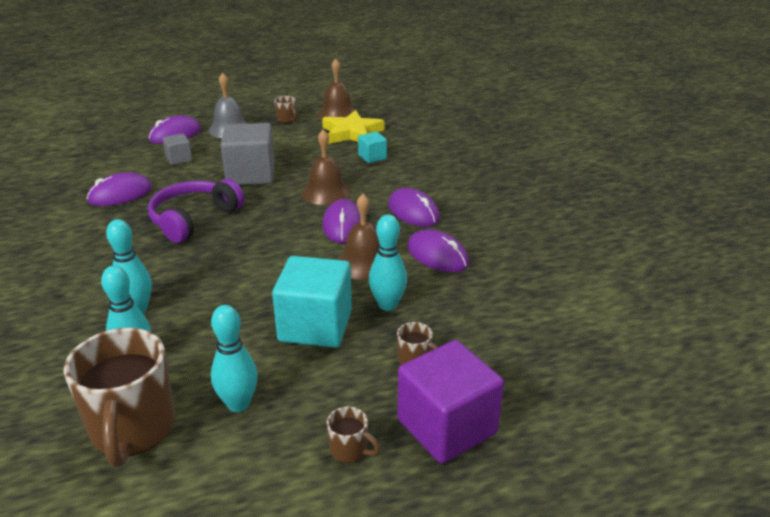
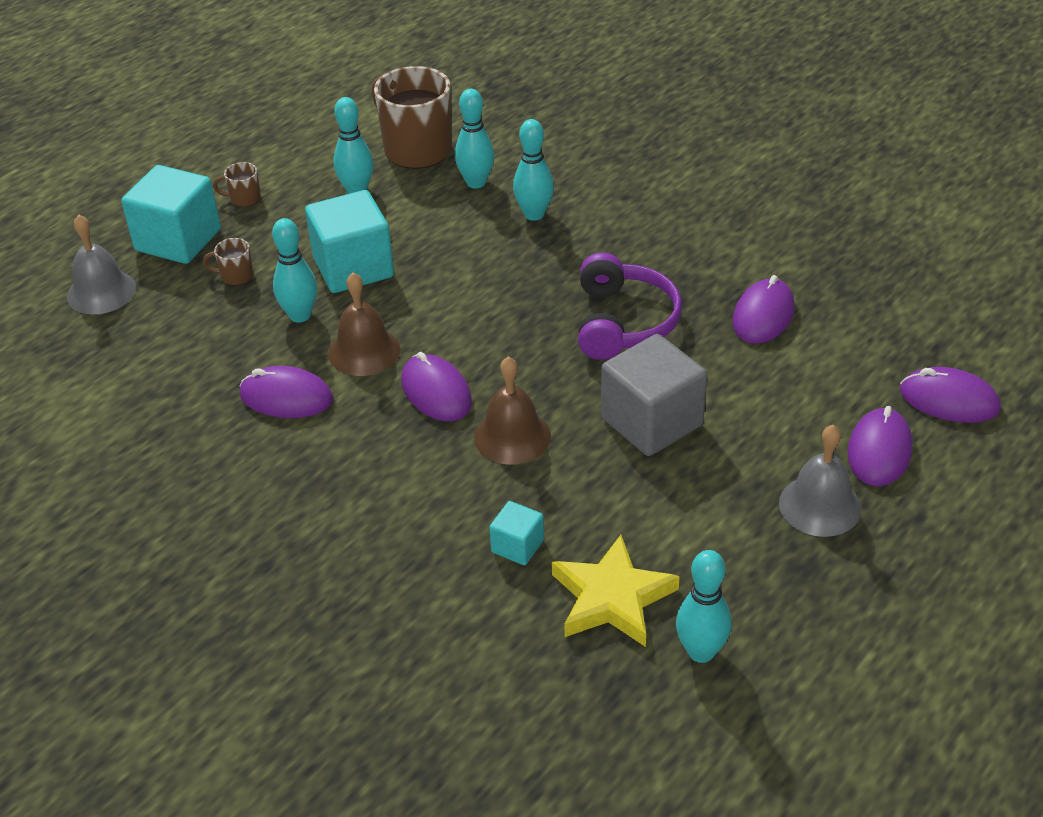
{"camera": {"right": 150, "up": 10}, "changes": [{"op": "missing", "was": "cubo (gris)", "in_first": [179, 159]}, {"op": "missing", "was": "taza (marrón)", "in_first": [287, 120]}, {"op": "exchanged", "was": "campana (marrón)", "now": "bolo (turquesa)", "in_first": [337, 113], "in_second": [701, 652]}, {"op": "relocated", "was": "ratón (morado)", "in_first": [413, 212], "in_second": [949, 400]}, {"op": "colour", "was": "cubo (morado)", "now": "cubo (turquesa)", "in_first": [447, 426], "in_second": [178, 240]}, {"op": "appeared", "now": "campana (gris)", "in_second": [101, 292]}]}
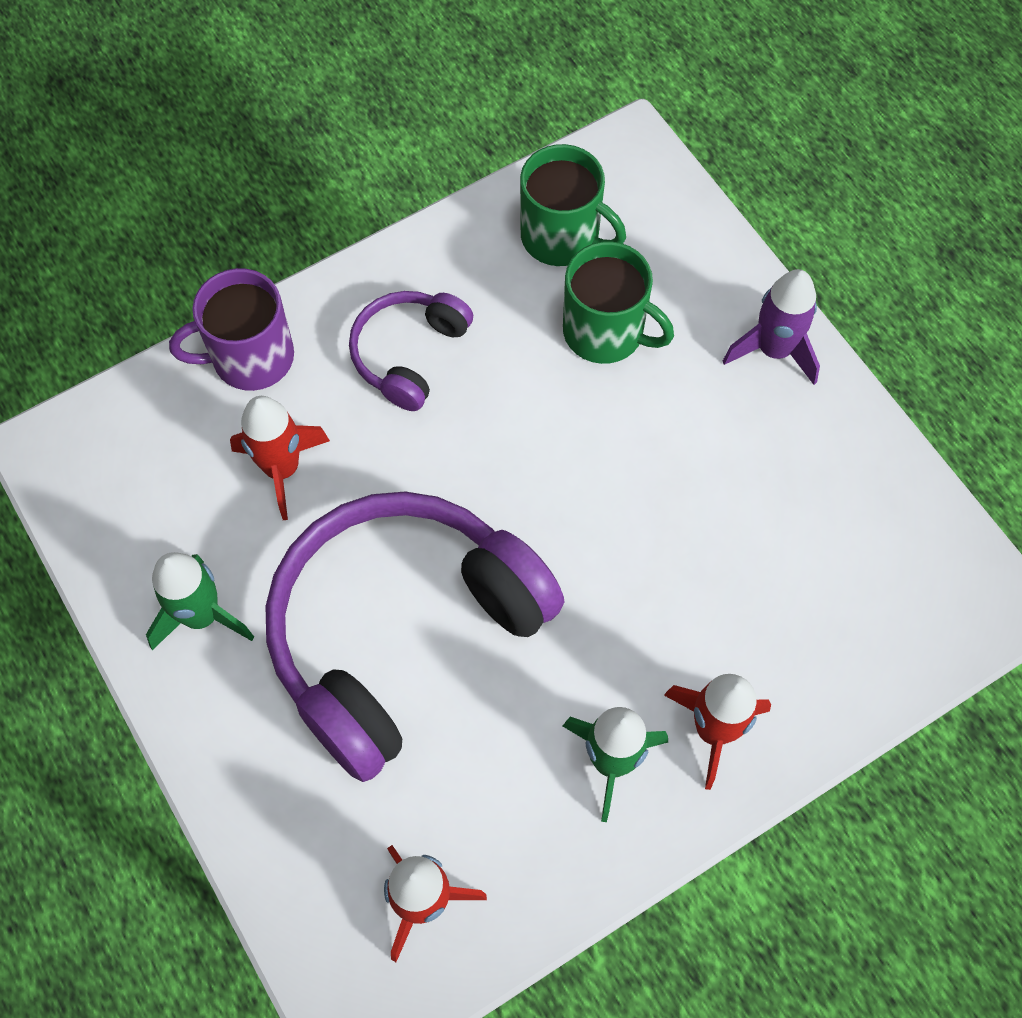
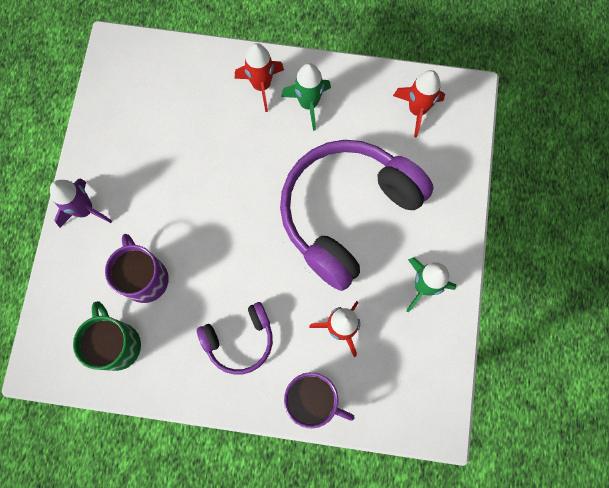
{"camera": {"right": -140, "up": 10}, "changes": [{"op": "spun", "was": "auriculares (morado)", "in_first": [402, 633], "in_second": [347, 213], "clockwise": 135}, {"op": "colour", "was": "taza (verde)", "now": "taza (morado)", "in_first": [605, 332], "in_second": [145, 278]}]}
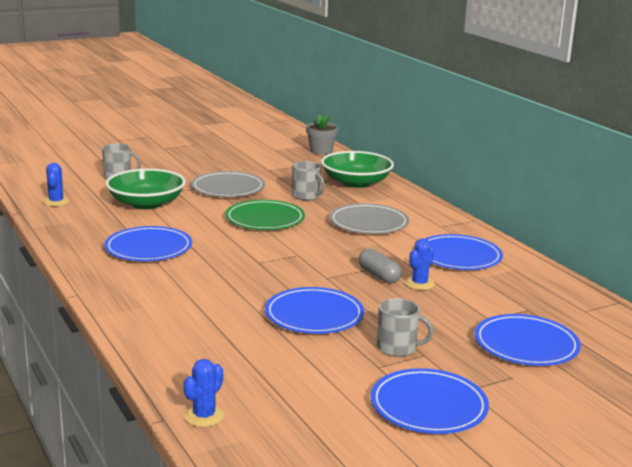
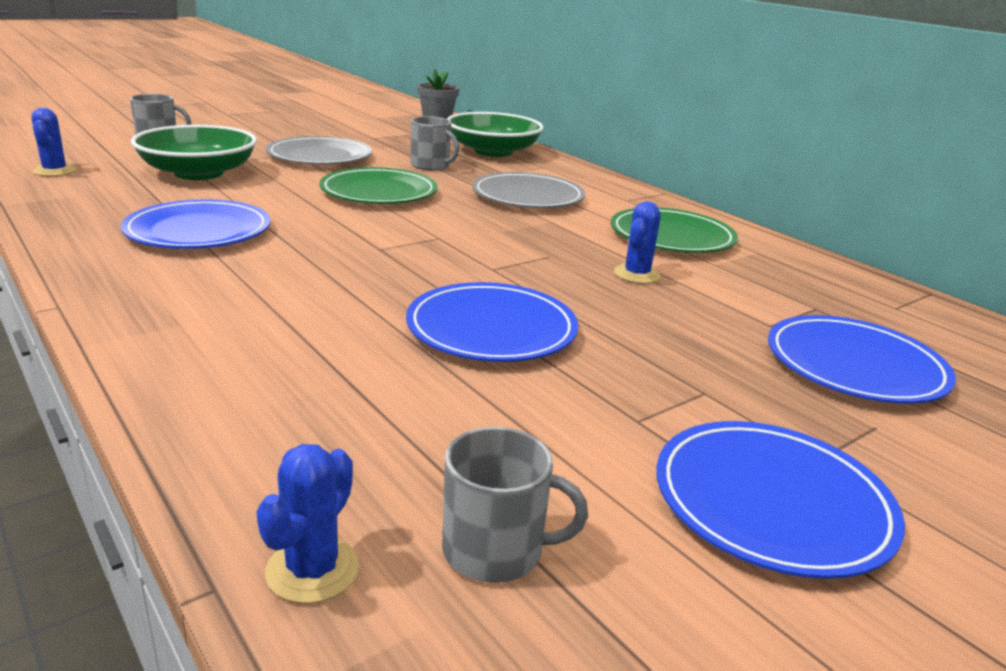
{"camera": {"right": -10, "up": 5}, "changes": [{"op": "missing", "was": "cápsula (gris)", "in_first": [379, 276]}, {"op": "relocated", "was": "taza (gris)", "in_first": [397, 348], "in_second": [495, 550]}, {"op": "colour", "was": "plato (azul)", "now": "plato (verde)", "in_first": [458, 257], "in_second": [671, 237]}]}
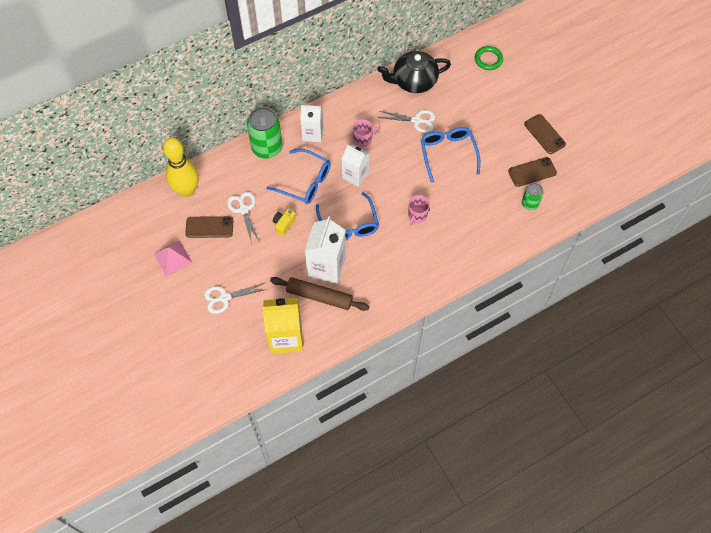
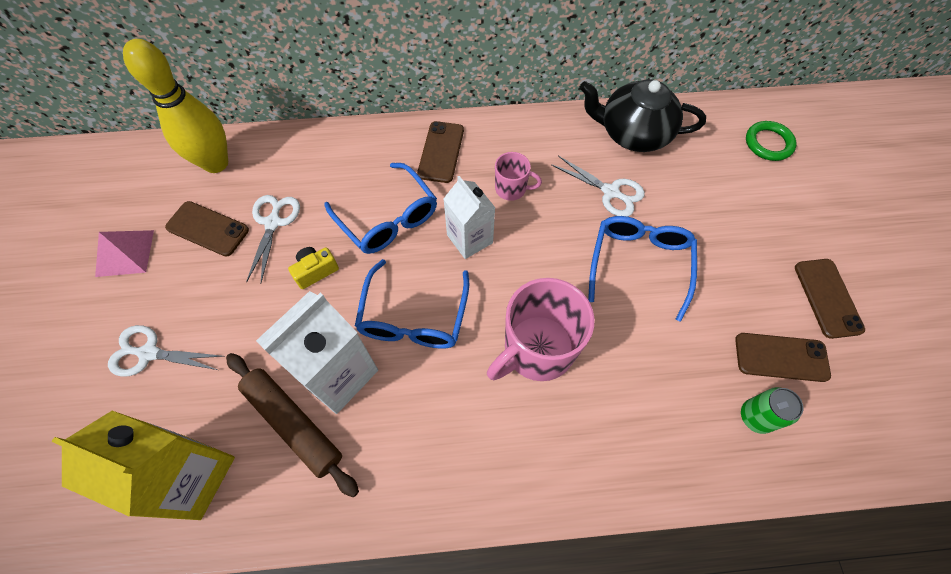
{"camera": {"right": 25, "up": 0}, "changes": [{"op": "missing", "was": "lata (verde)", "in_first": [267, 148]}, {"op": "exchanged", "was": "cartón de leche (blanco)", "now": "móvil (marrón)", "in_first": [312, 133], "in_second": [441, 152]}, {"op": "size", "was": "taza (rosa)", "in_first": [417, 216], "in_second": [537, 349], "ratio": 1.96}]}
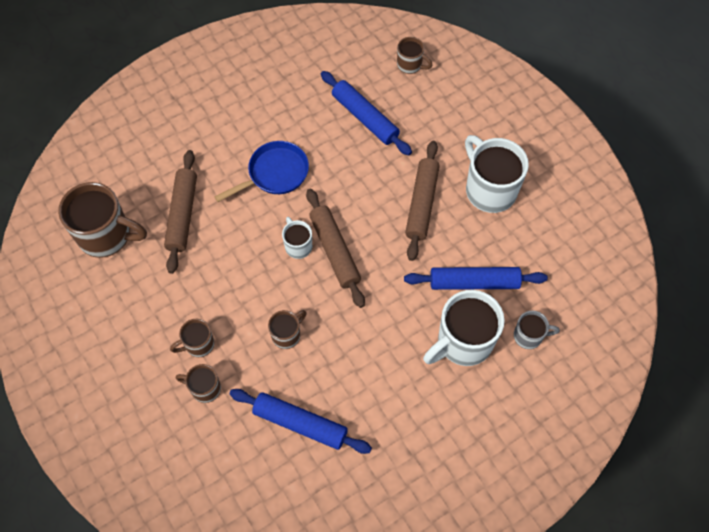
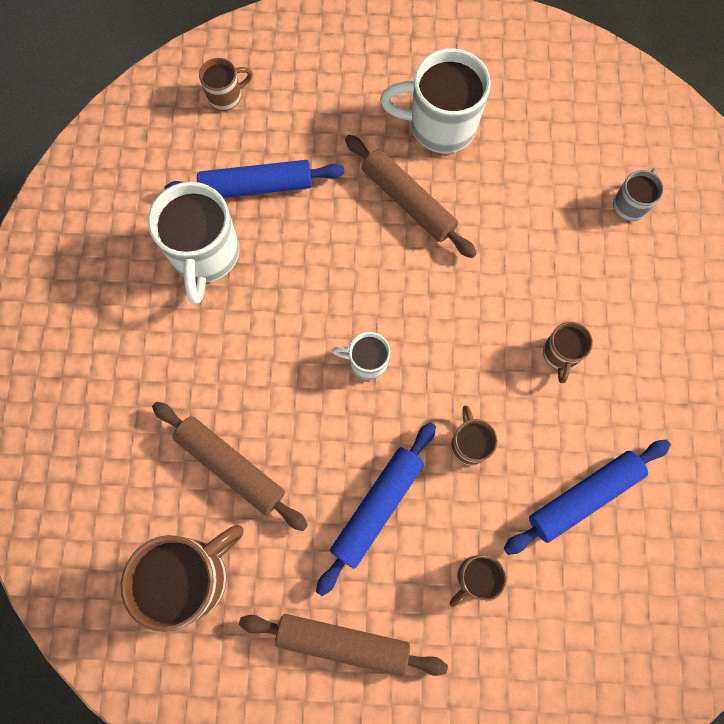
{"camera": {"right": -55, "up": 10}, "changes": [{"op": "relocated", "was": "taza (marrón)", "in_first": [198, 344], "in_second": [560, 354]}, {"op": "missing", "was": "sartén (azul)", "in_first": [275, 173]}, {"op": "relocated", "was": "rodillo (marrón)", "in_first": [334, 251], "in_second": [343, 643]}, {"op": "relocated", "was": "rodillo (azul)", "in_first": [474, 282], "in_second": [377, 507]}, {"op": "relocated", "was": "taza (blanco)", "in_first": [463, 342], "in_second": [205, 255]}]}
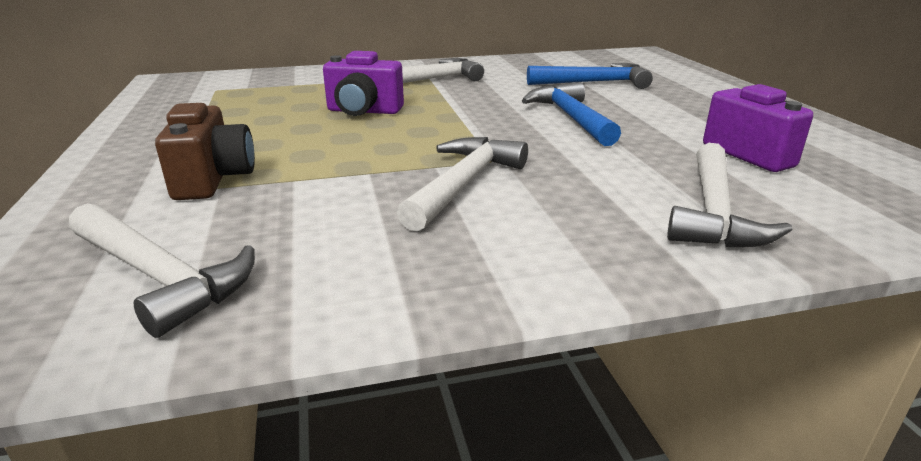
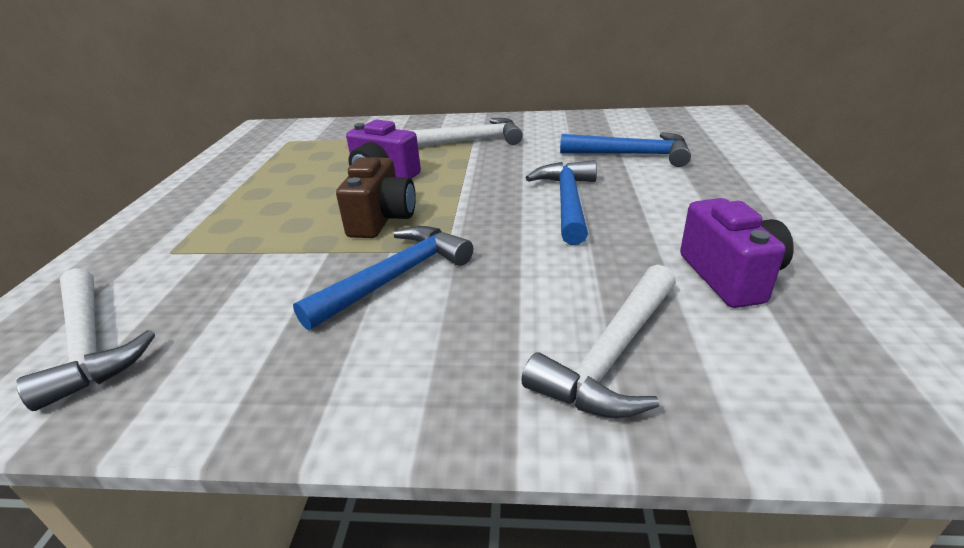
{"camera": {"right": 20, "up": 5}, "changes": [{"op": "relocated", "was": "cámara (marrón)", "in_first": [213, 179], "in_second": [382, 220]}, {"op": "colour", "was": "martillo (blanco)", "now": "martillo (azul)", "in_first": [463, 184], "in_second": [395, 277]}]}
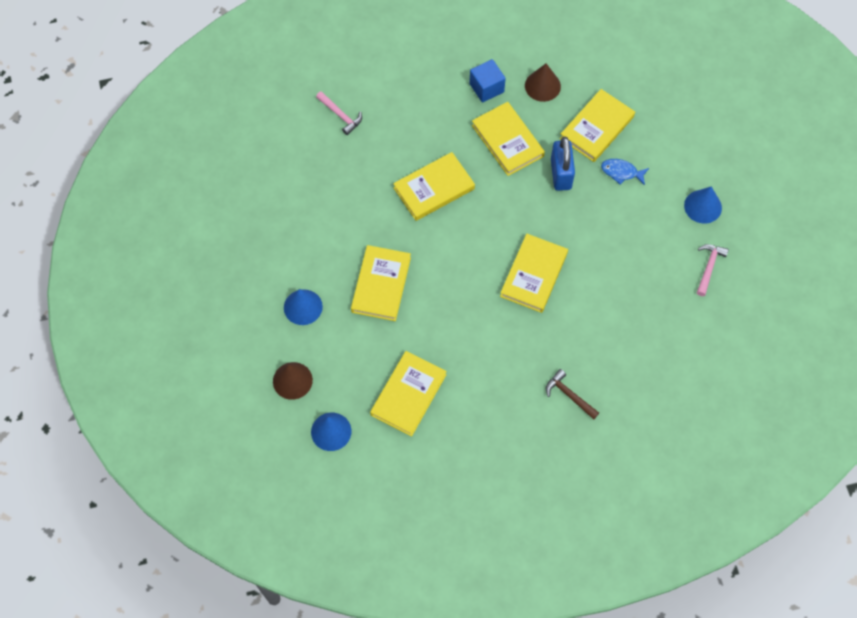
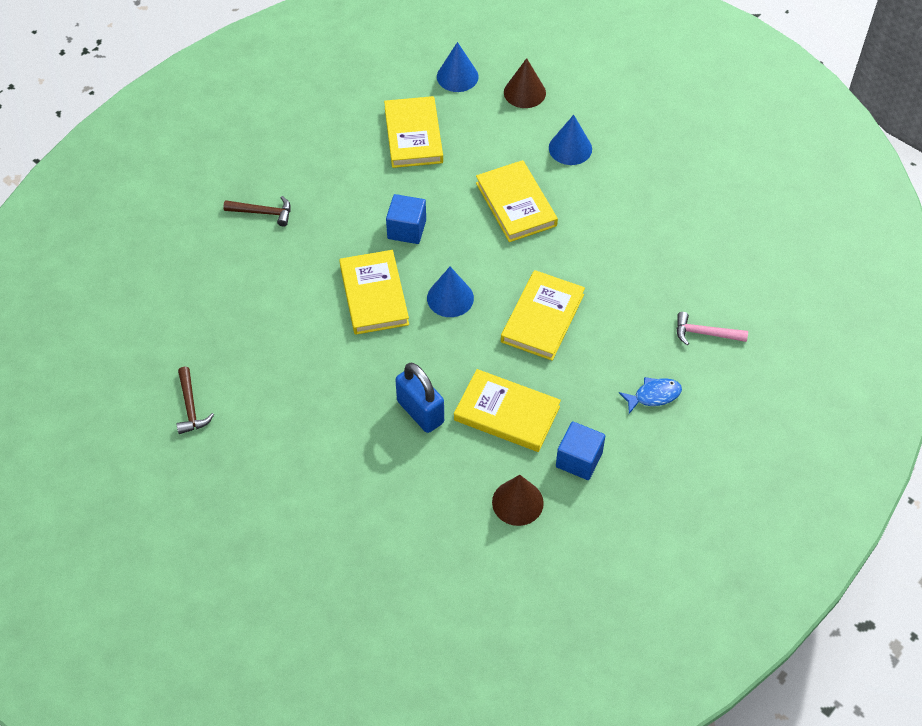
{"camera": {"right": 145, "up": -10}, "changes": [{"op": "missing", "was": "libro (amarillo)", "in_first": [597, 128]}, {"op": "relocated", "was": "pez (azul)", "in_first": [621, 172], "in_second": [653, 395]}, {"op": "relocated", "was": "cono (azul)", "in_first": [703, 206], "in_second": [450, 298]}, {"op": "colour", "was": "martillo (rosa)", "now": "martillo (marrón)", "in_first": [709, 267], "in_second": [190, 407]}, {"op": "appeared", "now": "cubo (azul)", "in_second": [406, 229]}]}
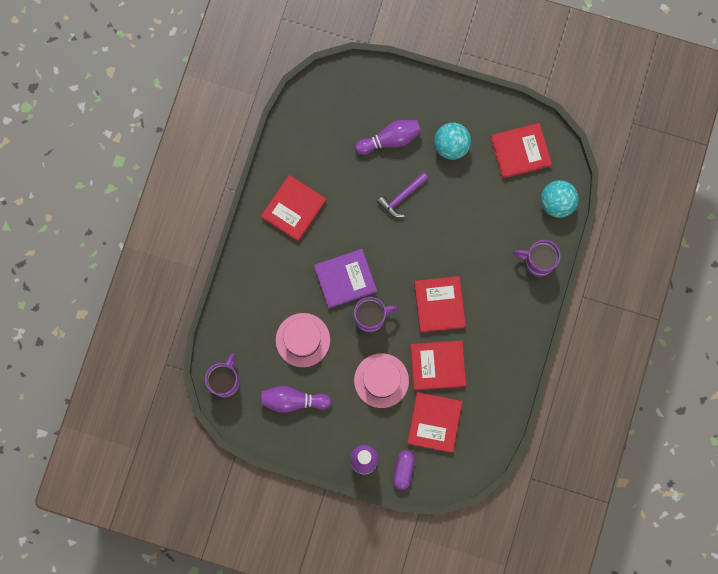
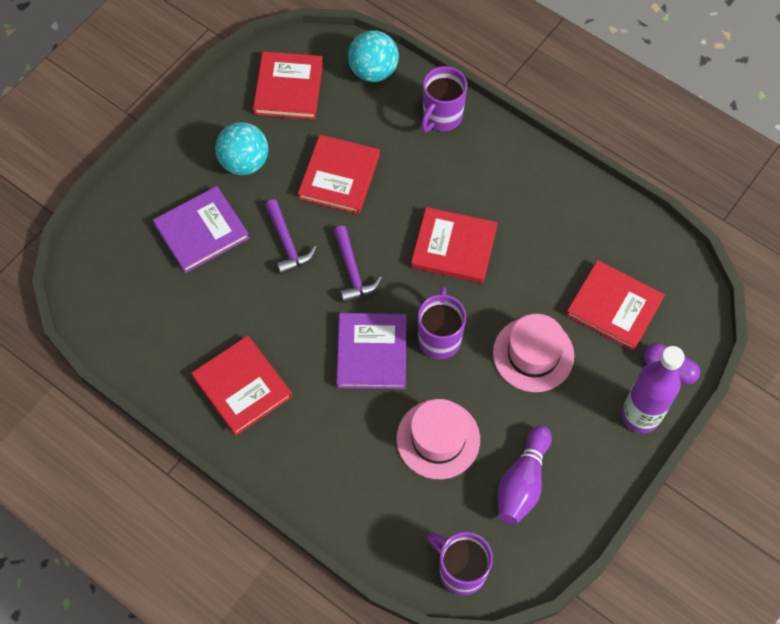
{"camera": {"right": -70, "up": -15}, "changes": [{"op": "exchanged", "was": "bolo (morado)", "now": "libro (morado)", "in_first": [390, 140], "in_second": [201, 231]}, {"op": "relocated", "was": "libro (rojo)", "in_first": [437, 366], "in_second": [339, 176]}, {"op": "appeared", "now": "martillo (morado)", "in_second": [352, 271]}]}
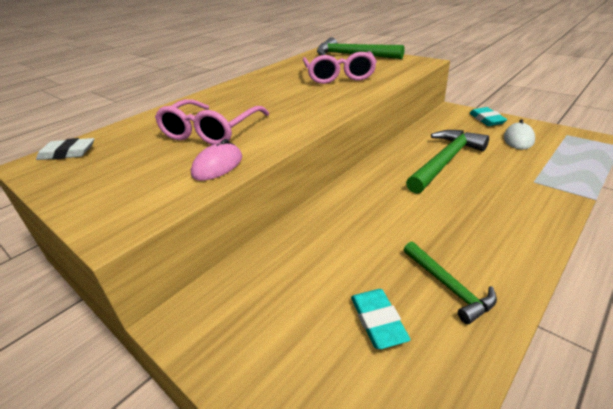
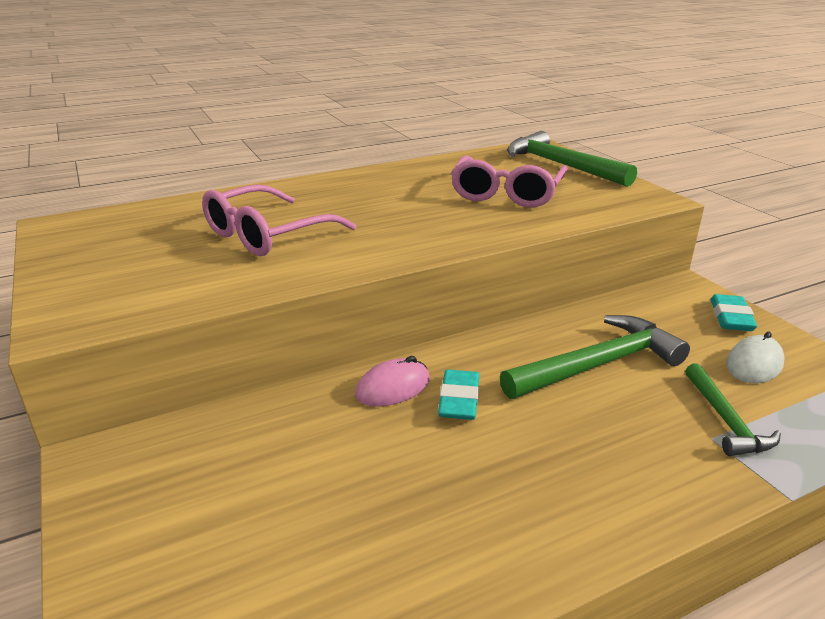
{"camera": {"right": 20, "up": -5}, "changes": [{"op": "missing", "was": "goma de borrar (blanco)", "in_first": [67, 153]}, {"op": "relocated", "was": "ratón (rosa)", "in_first": [217, 166], "in_second": [393, 387]}, {"op": "relocated", "was": "goma de borrar (turquesa)", "in_first": [378, 321], "in_second": [459, 399]}, {"op": "relocated", "was": "martillo (verde)", "in_first": [449, 287], "in_second": [726, 421]}]}
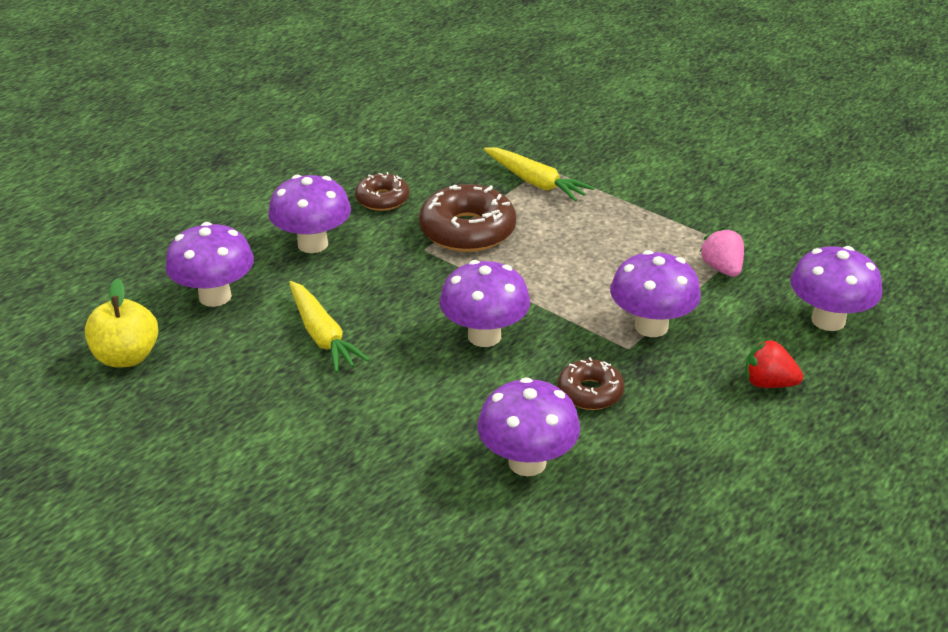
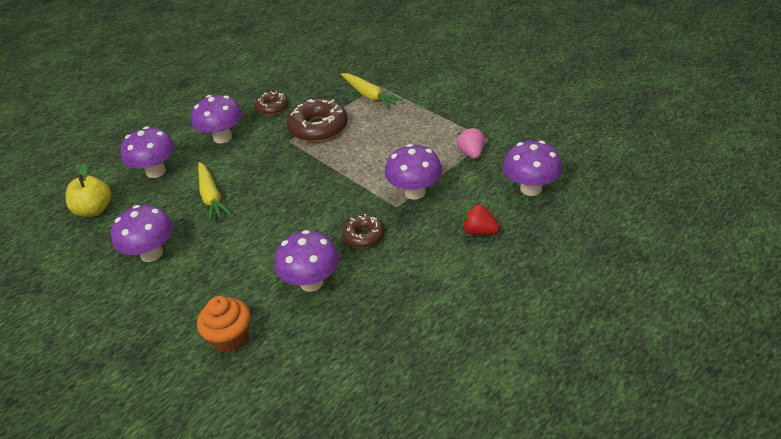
{"camera": {"right": 10, "up": 5}, "changes": [{"op": "relocated", "was": "seta (morado)", "in_first": [484, 336], "in_second": [151, 253]}, {"op": "appeared", "now": "magdalena (naranja)", "in_second": [230, 338]}]}
